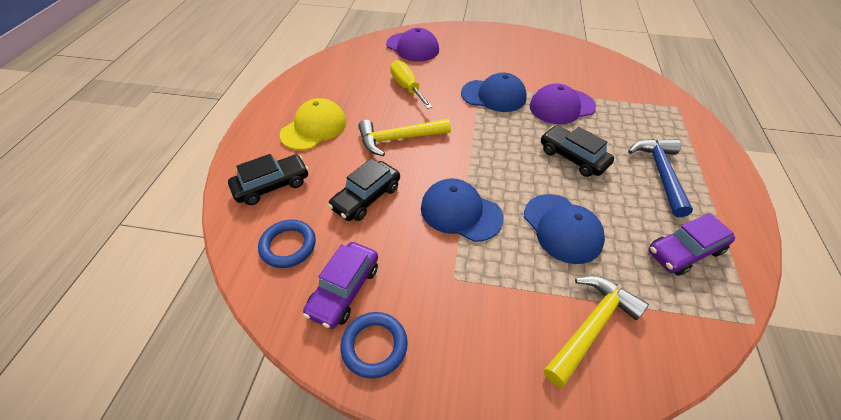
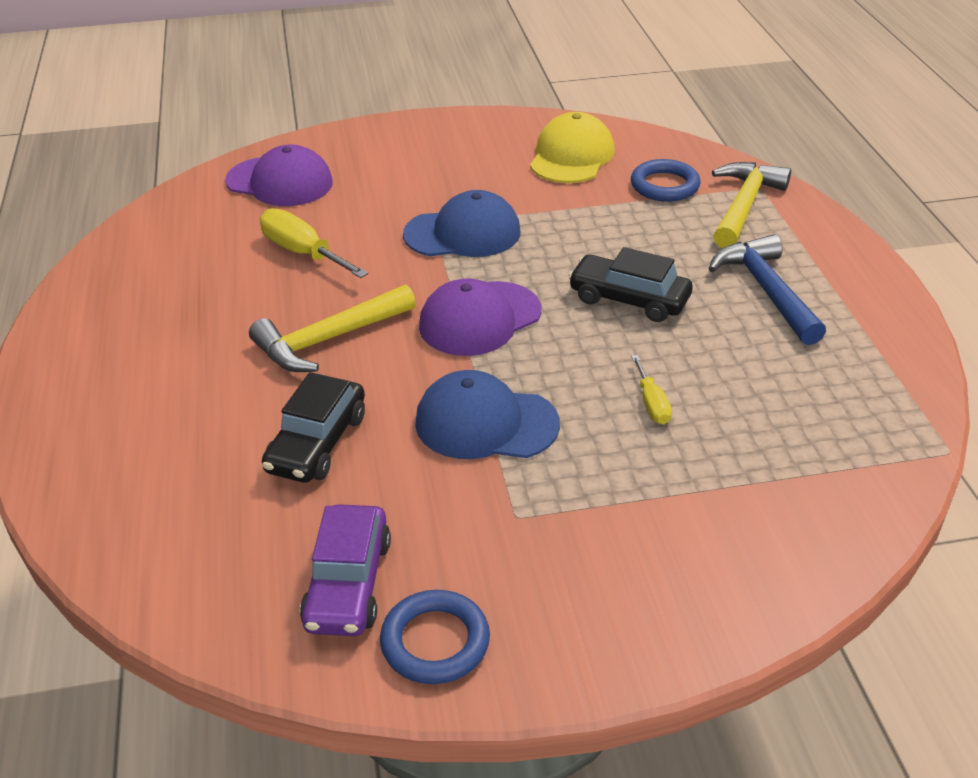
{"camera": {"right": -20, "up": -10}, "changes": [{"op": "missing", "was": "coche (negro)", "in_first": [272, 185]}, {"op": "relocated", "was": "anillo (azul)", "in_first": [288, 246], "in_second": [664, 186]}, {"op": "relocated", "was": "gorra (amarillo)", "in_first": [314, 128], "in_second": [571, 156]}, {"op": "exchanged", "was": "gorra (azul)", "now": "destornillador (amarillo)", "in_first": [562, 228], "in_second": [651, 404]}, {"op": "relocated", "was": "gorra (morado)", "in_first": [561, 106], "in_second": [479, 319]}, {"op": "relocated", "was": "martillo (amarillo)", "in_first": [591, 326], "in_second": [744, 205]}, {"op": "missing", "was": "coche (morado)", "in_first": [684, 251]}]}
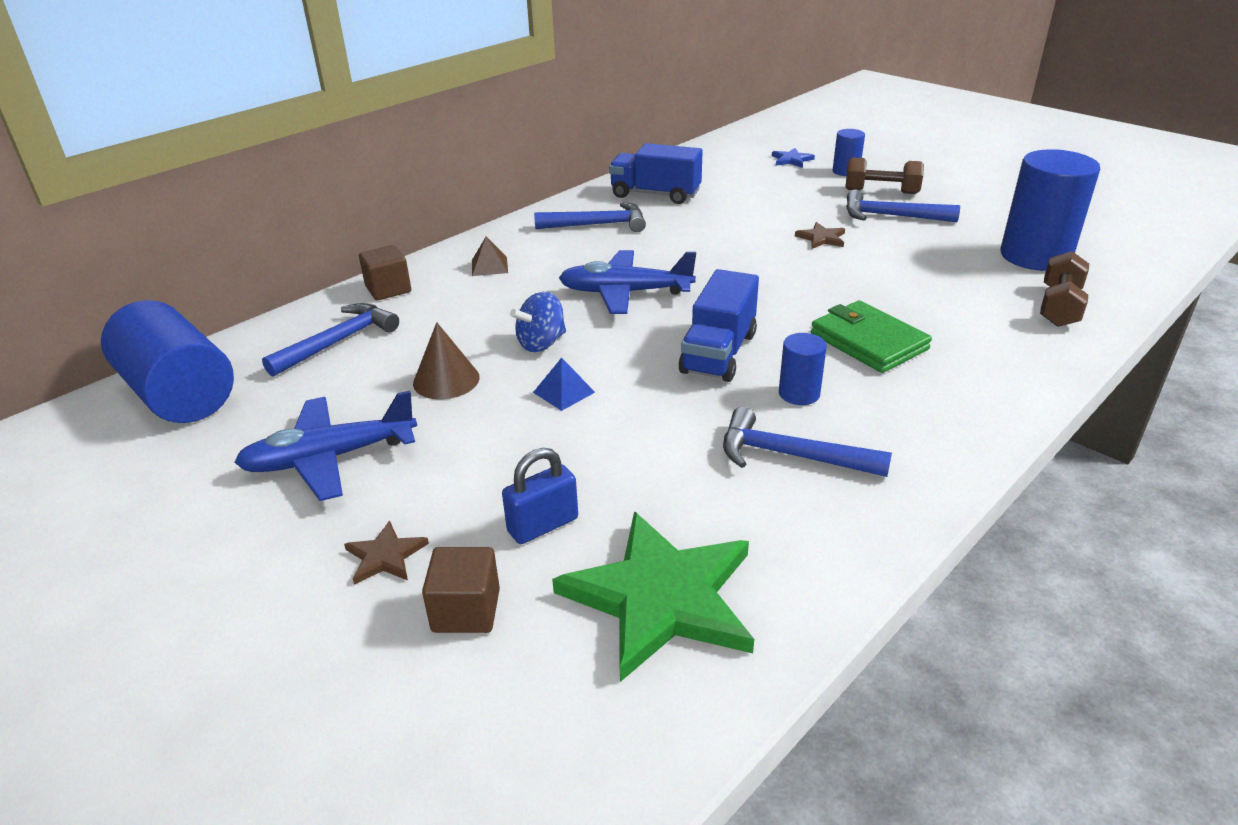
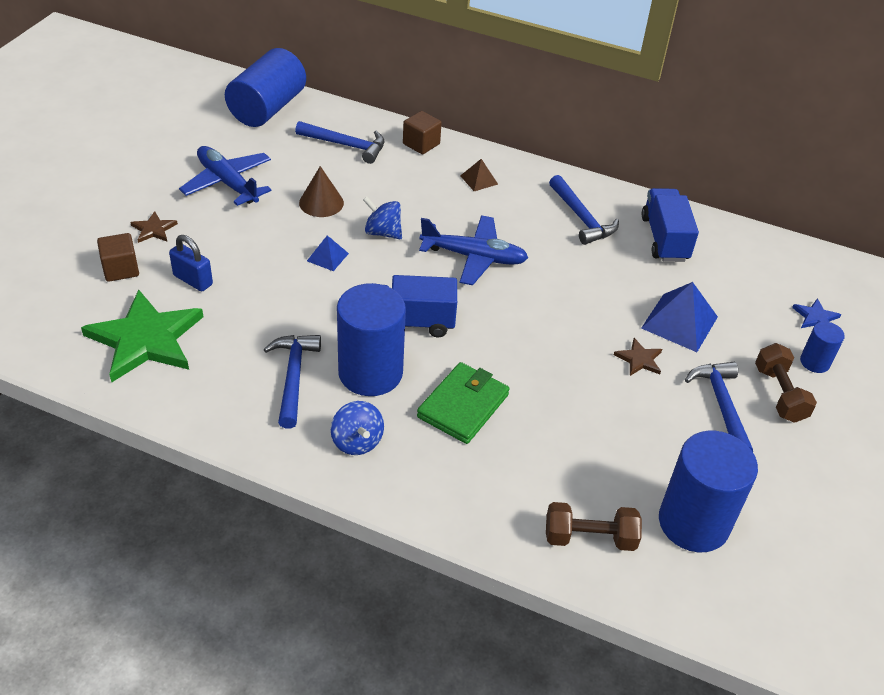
{"camera": {"right": 65, "up": 10}, "changes": [{"op": "spun", "was": "avión (azul)", "in_first": [625, 293], "in_second": [474, 257], "clockwise": 120}, {"op": "size", "was": "cilindro (azul)", "in_first": [799, 394], "in_second": [370, 373], "ratio": 2.06}, {"op": "appeared", "now": "peonza (azul)", "in_second": [357, 441]}, {"op": "appeared", "now": "pirámide (azul)", "in_second": [679, 322]}]}
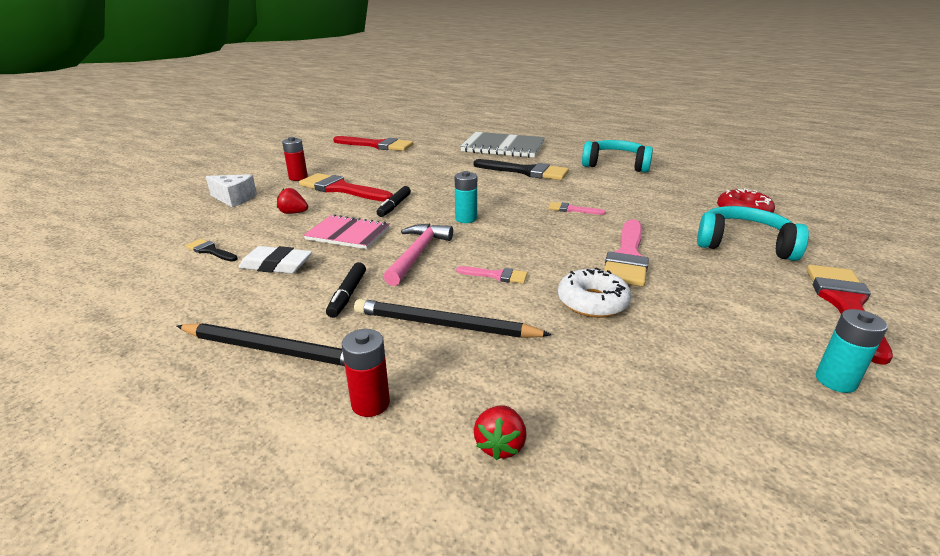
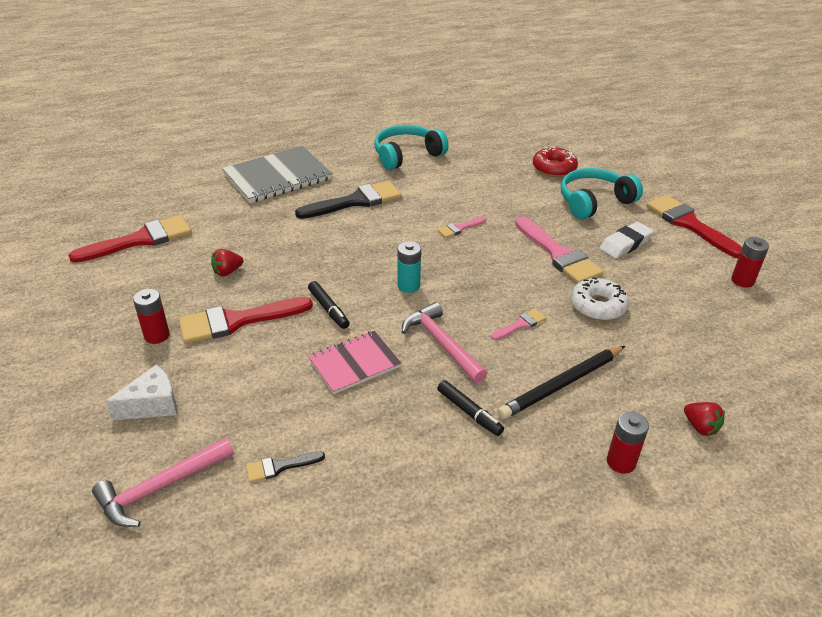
{"camera": {"right": -50, "up": 10}, "changes": [{"op": "missing", "was": "lápiz (negro)", "in_first": [273, 350]}, {"op": "relocated", "was": "goma de borrar (blanco)", "in_first": [276, 265], "in_second": [625, 244]}, {"op": "relocated", "was": "fresa (rojo)", "in_first": [293, 213], "in_second": [227, 272]}, {"op": "colour", "was": "pila (turquesa)", "now": "pila (rojo)", "in_first": [835, 381], "in_second": [742, 280]}, {"op": "appeared", "now": "martillo (rosa)", "in_second": [160, 488]}]}
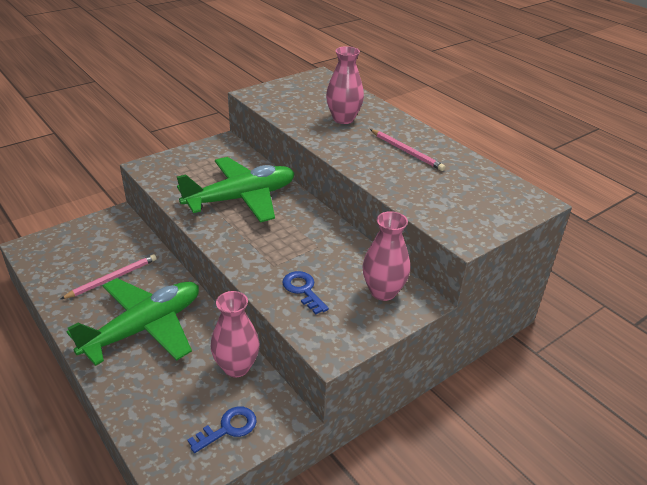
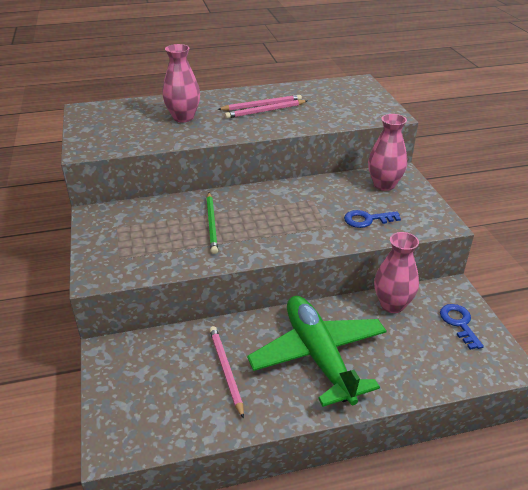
{"camera": {"right": -65, "up": 0}, "changes": [{"op": "exchanged", "was": "avión (verde)", "now": "lápiz (verde)", "in_first": [241, 198], "in_second": [212, 224]}, {"op": "appeared", "now": "lápiz (rosa)", "in_second": [265, 111]}]}
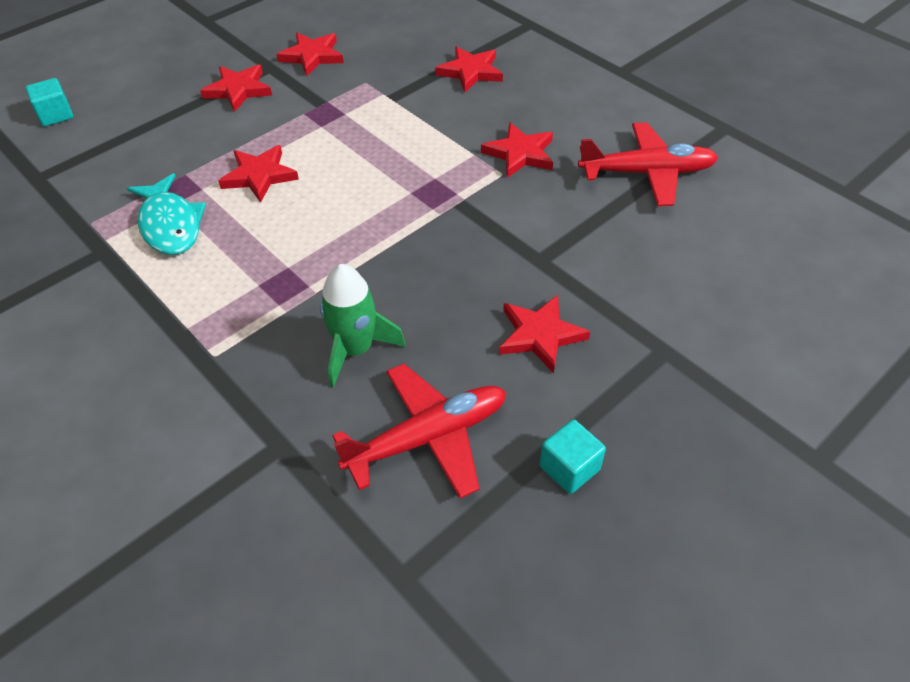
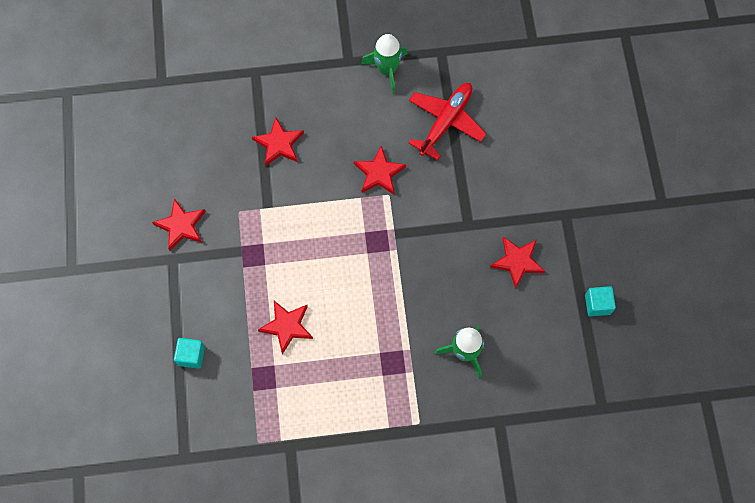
{"camera": {"right": -55, "up": 20}, "changes": [{"op": "relocated", "was": "cubo (turquesa)", "in_first": [56, 115], "in_second": [191, 356]}, {"op": "missing", "was": "pez (turquesa)", "in_first": [170, 225]}, {"op": "missing", "was": "estrella (rojo)", "in_first": [238, 90]}, {"op": "missing", "was": "avión (rojo)", "in_first": [427, 437]}, {"op": "appeared", "now": "cohete (verde)", "in_second": [387, 70]}]}
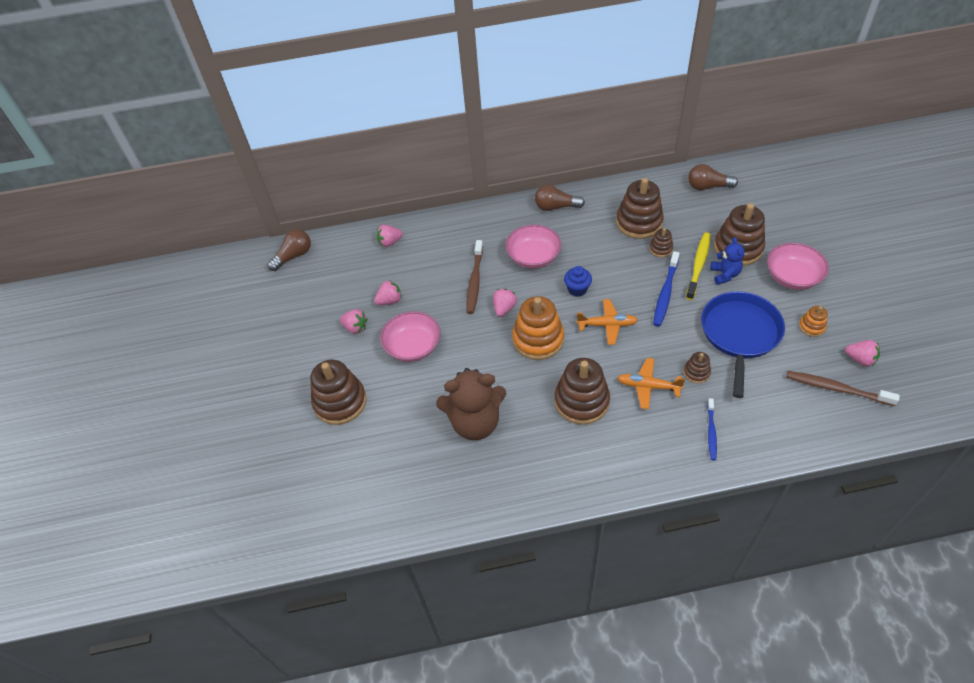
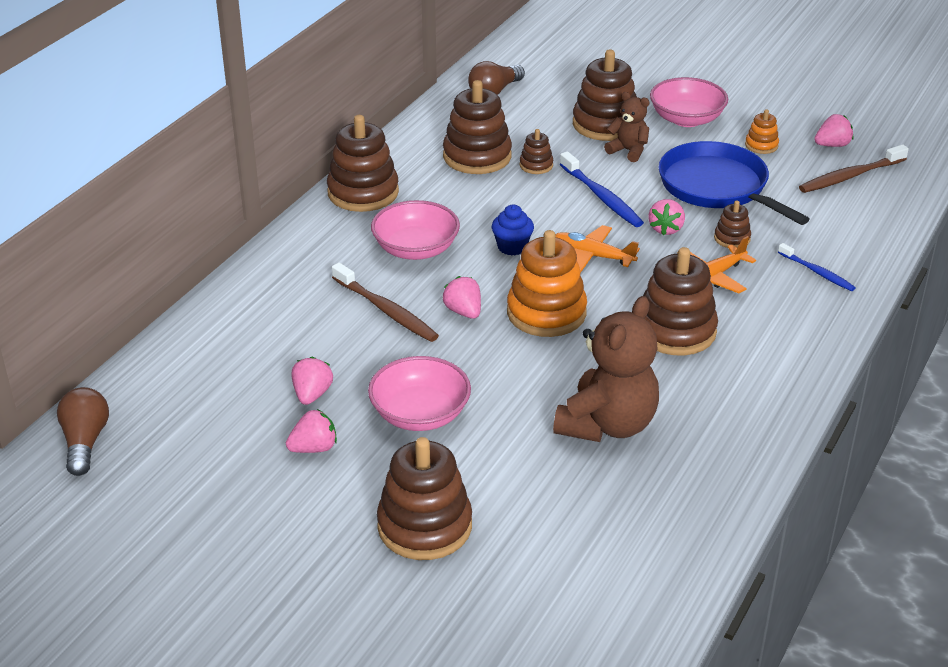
{"camera": {"right": -55, "up": -15}, "changes": [{"op": "relocated", "was": "fresa (rosa)", "in_first": [390, 242], "in_second": [666, 229]}, {"op": "exchanged", "was": "bombilla (marrón)", "now": "juguete apilable (marrón)", "in_first": [556, 207], "in_second": [363, 192]}, {"op": "spun", "was": "avión (naranja)", "in_first": [607, 325], "in_second": [592, 256], "clockwise": -105}, {"op": "missing", "was": "cepillo de dientes (amarillo)", "in_first": [698, 265]}, {"op": "colour", "was": "osito (azul)", "now": "osito (marrón)", "in_first": [724, 274], "in_second": [628, 151]}]}
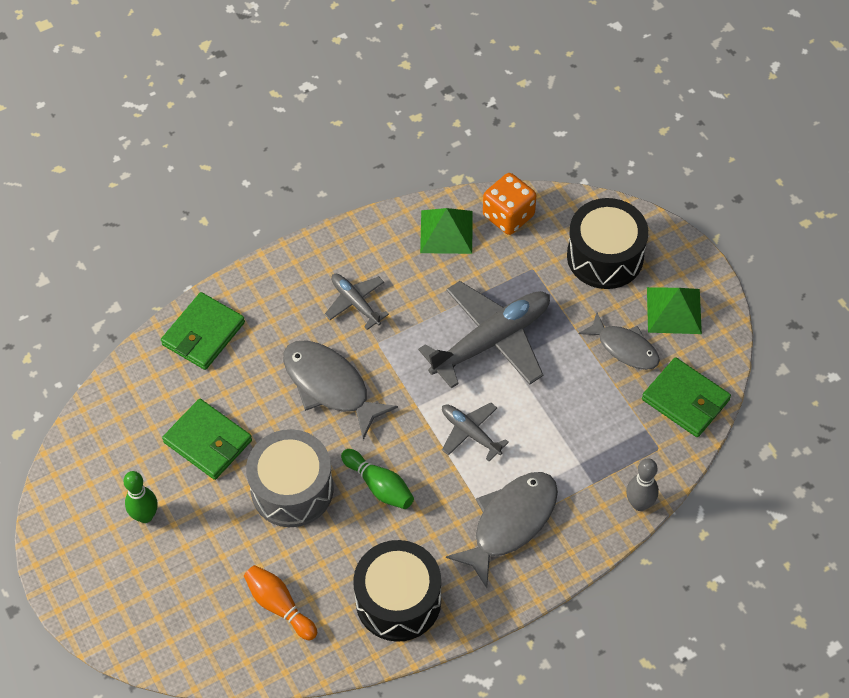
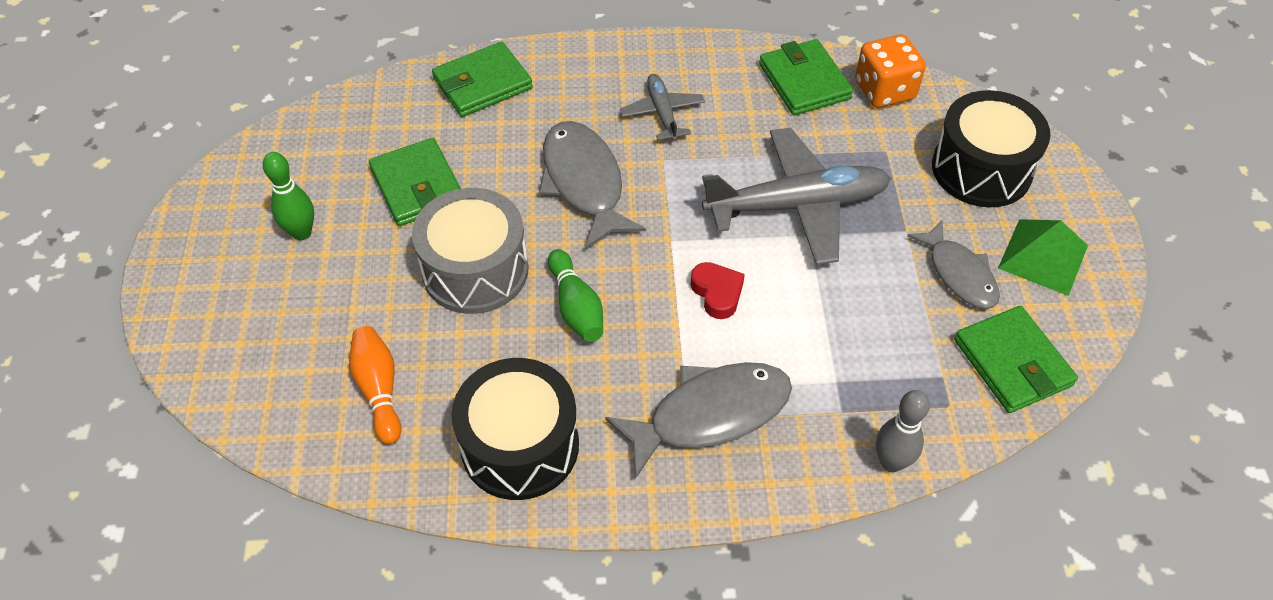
{"camera": {"right": 25, "up": -5}, "changes": [{"op": "exchanged", "was": "pirámide (verde)", "now": "cartera (verde)", "in_first": [446, 232], "in_second": [804, 81]}, {"op": "exchanged", "was": "avión (gris)", "now": "corazón (rojo)", "in_first": [470, 433], "in_second": [717, 293]}]}
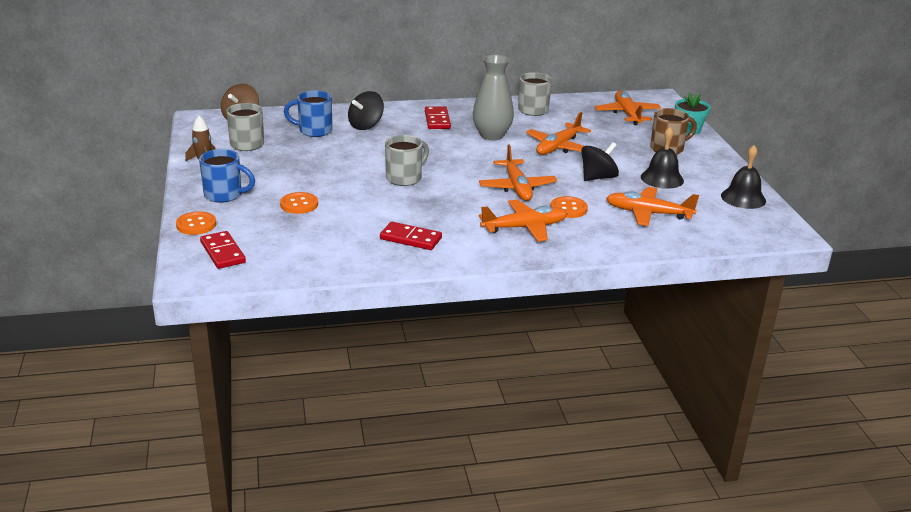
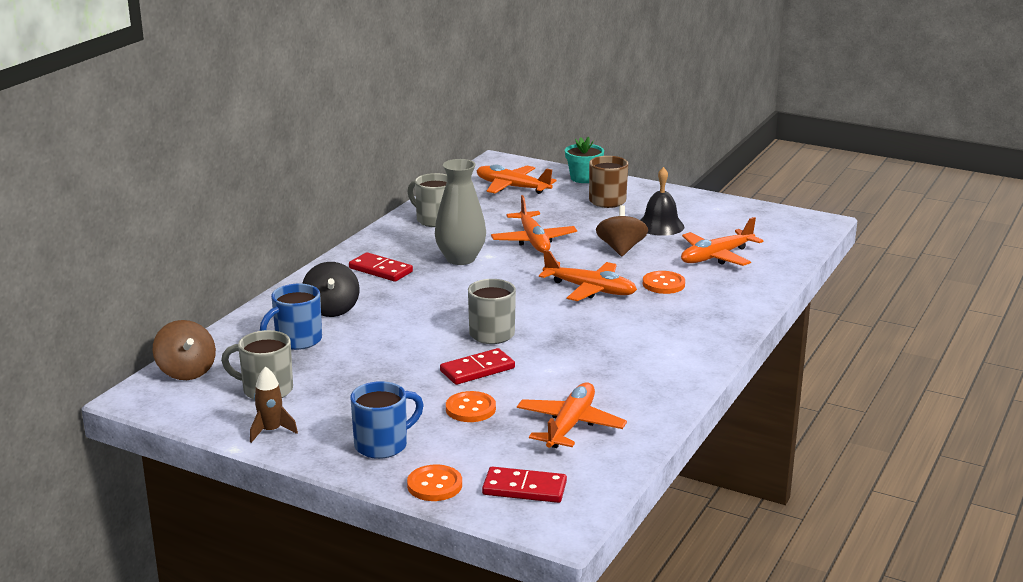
{"camera": {"right": -50, "up": -5}, "changes": [{"op": "relocated", "was": "ficha de dominó (rojo)", "in_first": [410, 239], "in_second": [477, 370]}, {"op": "relocated", "was": "avión (naranja)", "in_first": [525, 227], "in_second": [570, 425]}, {"op": "colour", "was": "peonza (negro)", "now": "peonza (marrón)", "in_first": [598, 177], "in_second": [621, 249]}, {"op": "missing", "was": "campana (negro)", "in_first": [743, 198]}]}
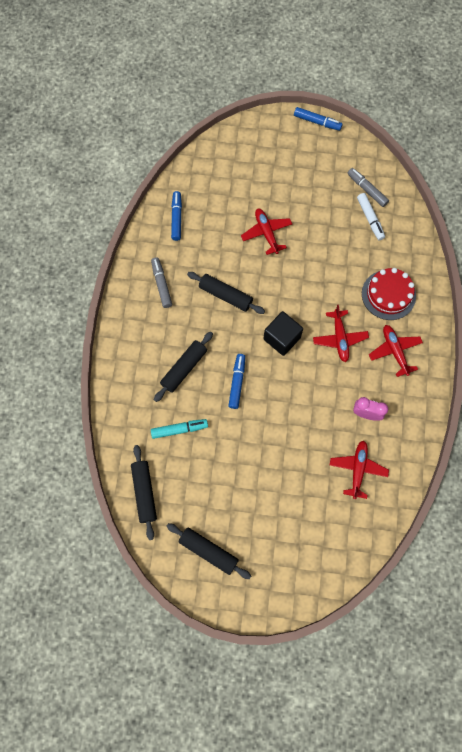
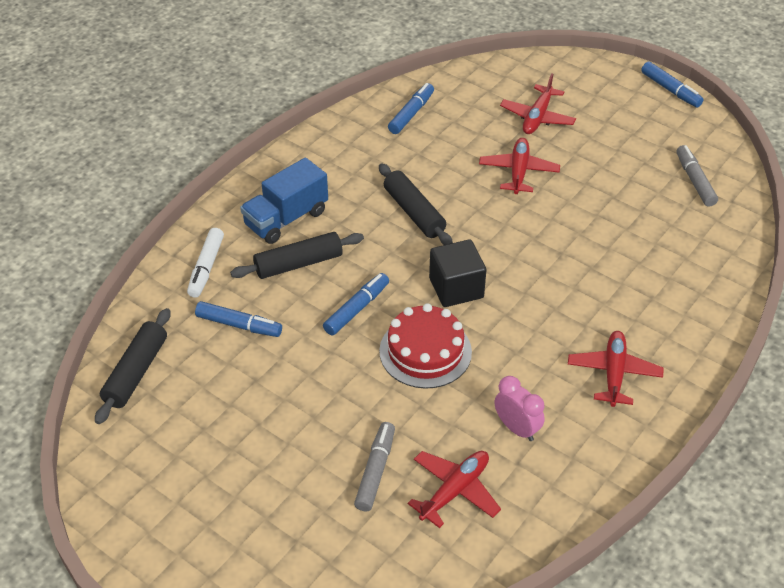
{"camera": {"right": 30, "up": -25}, "changes": [{"op": "relocated", "was": "rotulador (gris)", "in_first": [161, 284], "in_second": [375, 471]}, {"op": "colour", "was": "rotulador (turquesa)", "now": "rotulador (azul)", "in_first": [179, 429], "in_second": [239, 325]}, {"op": "missing", "was": "rodillo (negro)", "in_first": [208, 551]}, {"op": "relocated", "was": "avión (rojo)", "in_first": [339, 338], "in_second": [537, 117]}, {"op": "relocated", "was": "rotulador (blanco)", "in_first": [370, 219], "in_second": [206, 267]}, {"op": "relocated", "was": "tarta (rojo)", "in_first": [388, 295], "in_second": [425, 351]}, {"op": "appeared", "now": "camión (azul)", "in_second": [286, 219]}]}
